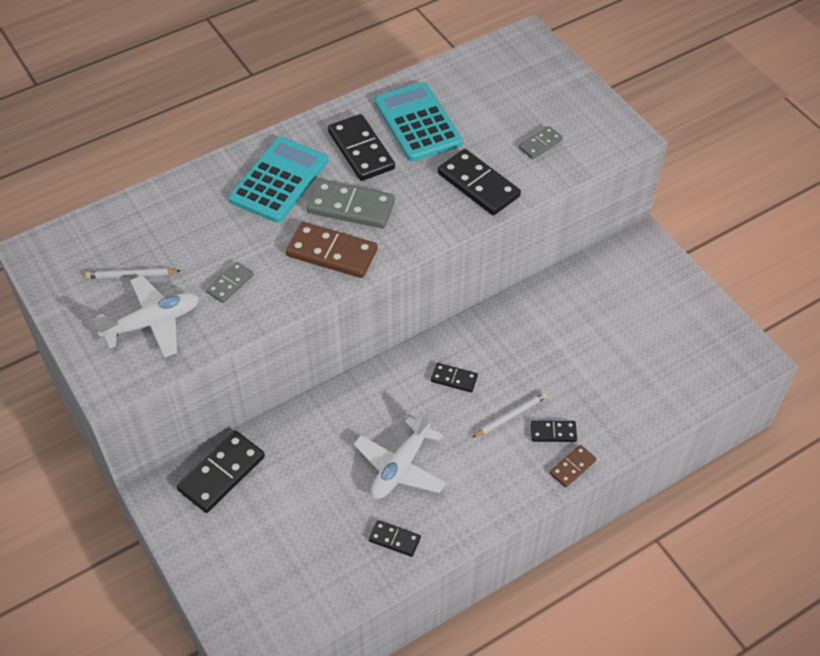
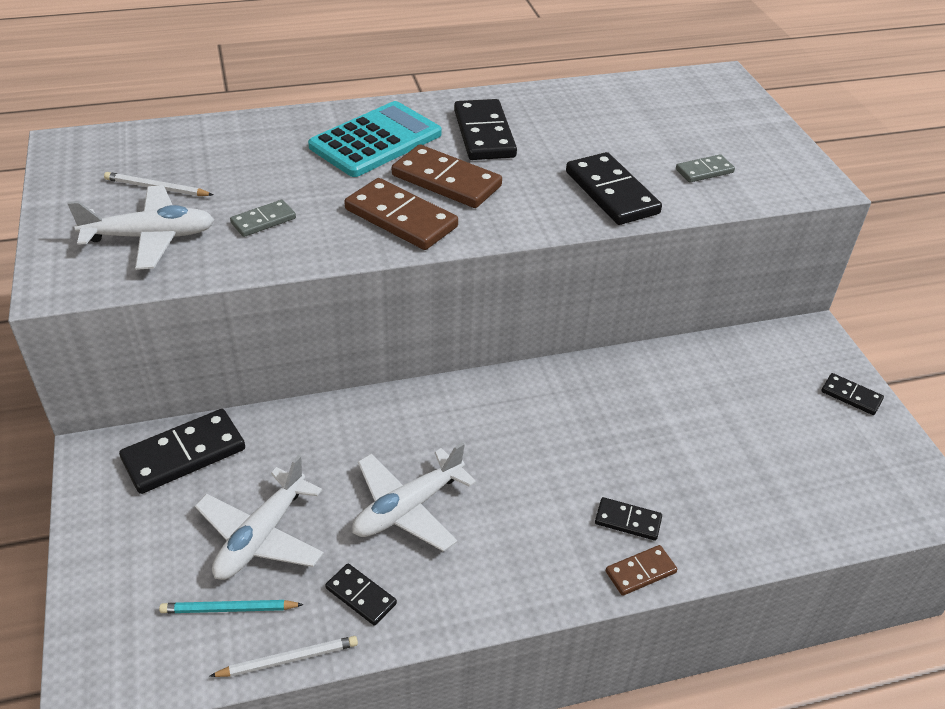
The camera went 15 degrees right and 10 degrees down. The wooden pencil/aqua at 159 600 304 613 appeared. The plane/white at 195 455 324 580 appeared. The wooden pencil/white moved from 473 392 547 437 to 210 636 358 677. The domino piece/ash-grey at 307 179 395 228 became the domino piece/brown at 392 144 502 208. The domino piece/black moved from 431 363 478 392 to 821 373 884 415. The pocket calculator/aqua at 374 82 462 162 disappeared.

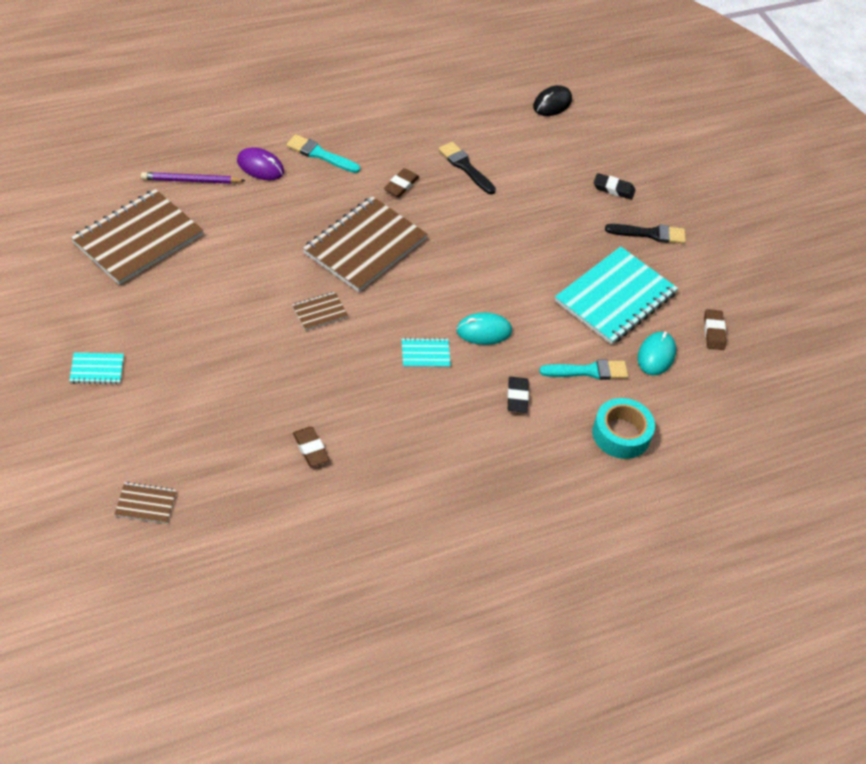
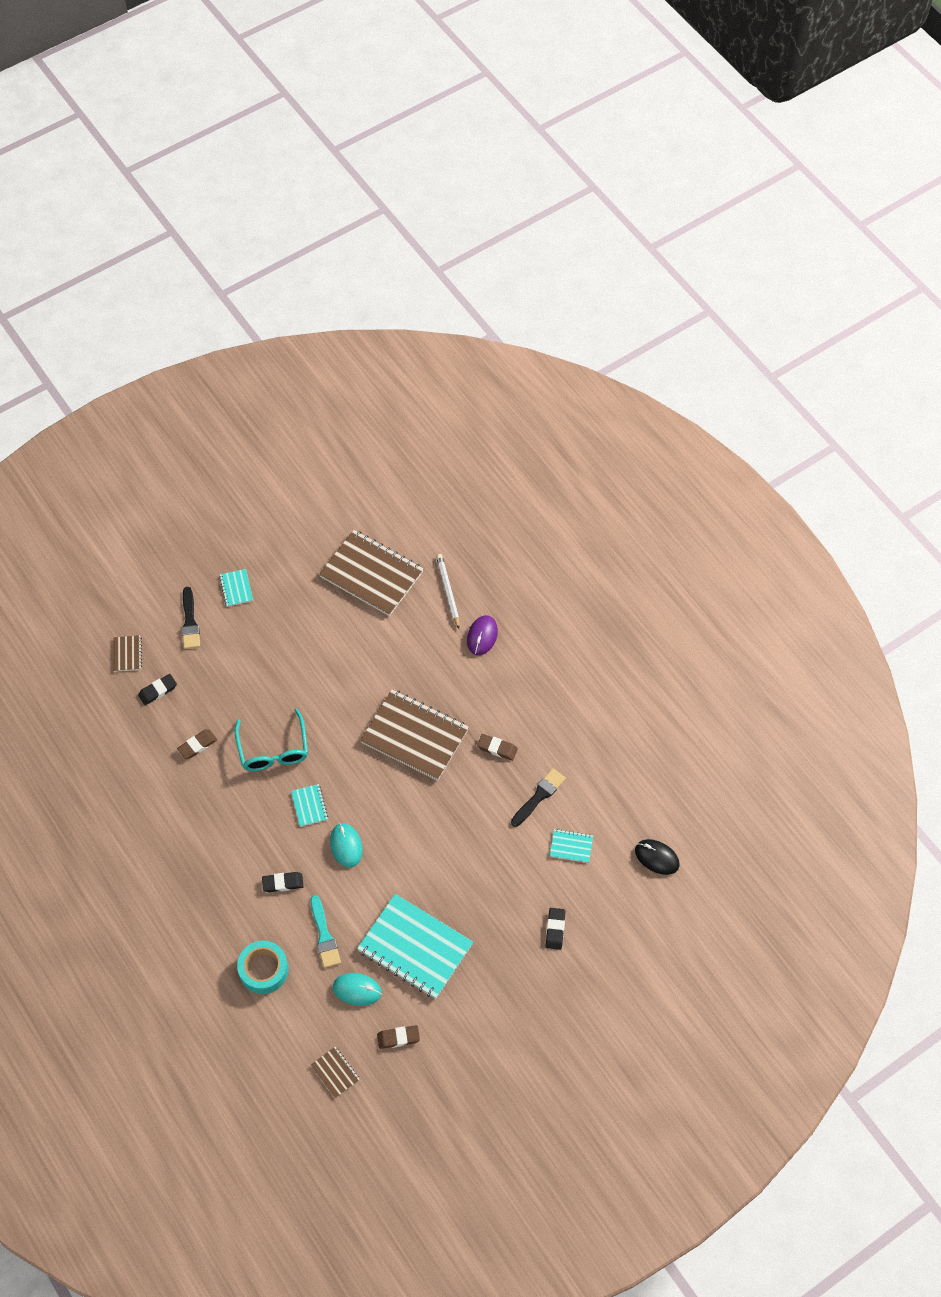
The camera went 85 degrees right and 10 degrees up. The pencil eraser/black at 138 674 177 705 appeared. The brush/black moved from 605 224 686 244 to 182 587 200 649. The eyeglasses/aqua at 235 708 308 771 appeared. The exercise book/brown moved from 292 292 348 331 to 311 1047 360 1099. The wooden pencil/royal purple at 141 172 246 184 became the wooden pencil/white at 436 554 459 629. The exercise book/aqua at 550 829 593 863 appeared. The brush/aqua at 286 134 360 173 disappeared.

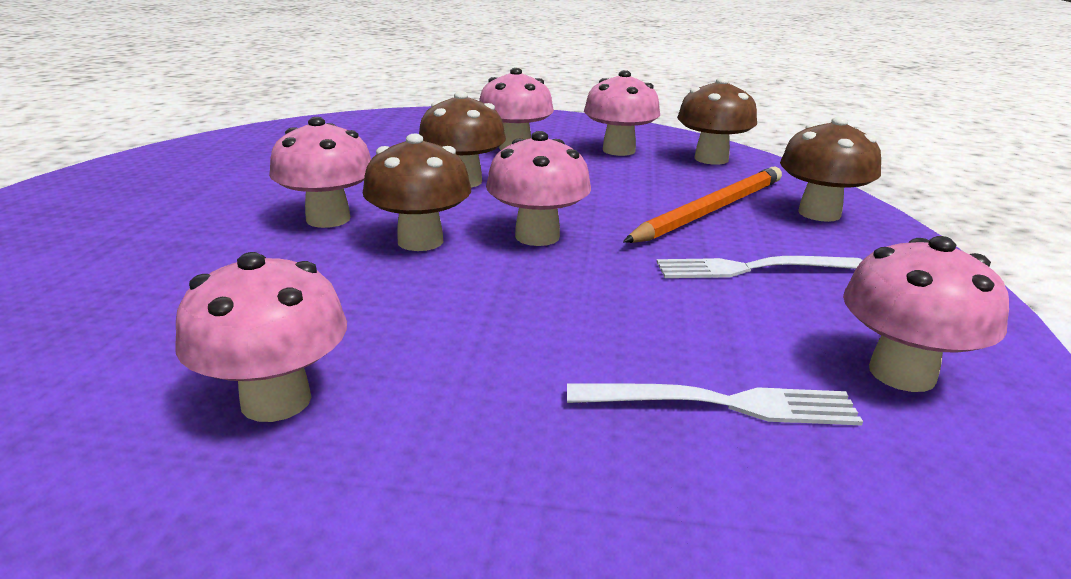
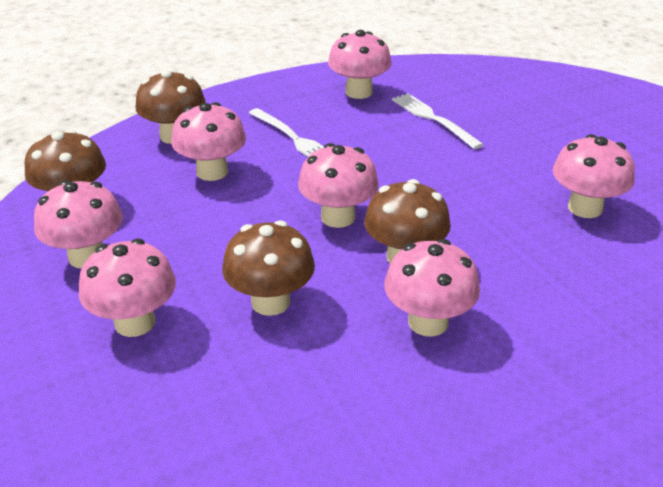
The camera went 125 degrees left and 10 degrees up. The wooden pencil/orange at 623 167 782 243 was replaced by the mushroom/rose-pink at 171 102 246 181.

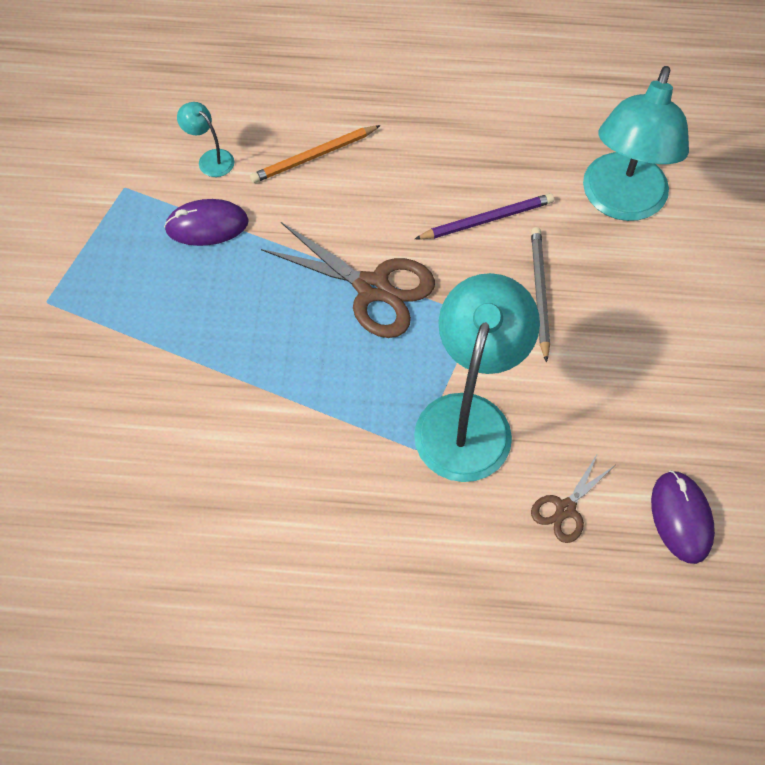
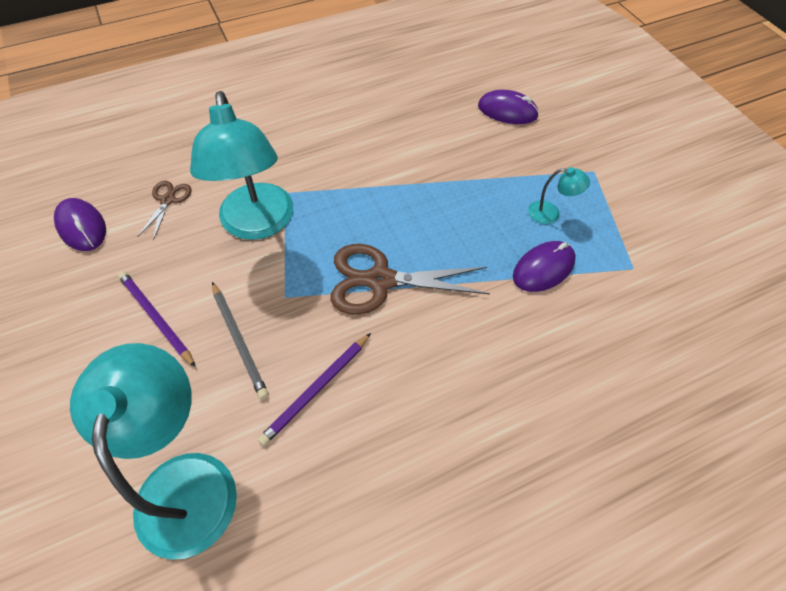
The camera went 150 degrees right and 5 degrees down. The wooden pencil/royal purple at 118 271 196 367 appeared. The mouse/royal purple at 478 90 539 124 appeared. The reading lamp/aqua moved from 177 102 234 177 to 528 167 590 224. The wooden pencil/orange at 250 125 381 183 disappeared.

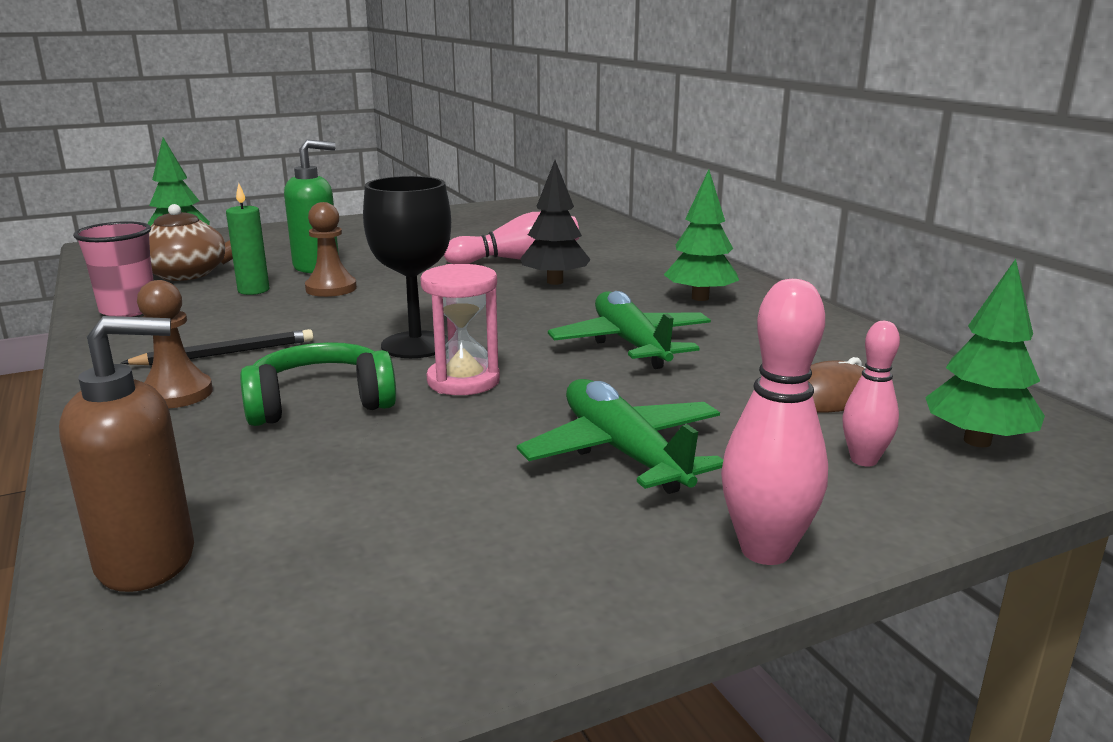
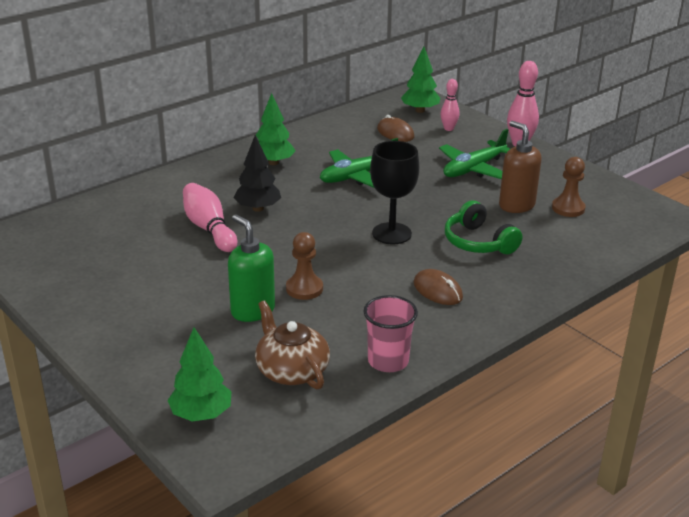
The camera went 105 degrees left and 10 degrees up. The wooden pencil/black at 121 329 314 365 was replaced by the mouse/brown at 414 269 463 305. The pump bottle/brown moved from 59 316 194 592 to 499 121 542 213. The chess pawn/brown moved from 137 280 213 409 to 552 157 586 217. The pillar candle/emerald at 226 183 269 295 disappeared. The hourglass/rose-pink at 420 264 500 395 disappeared.

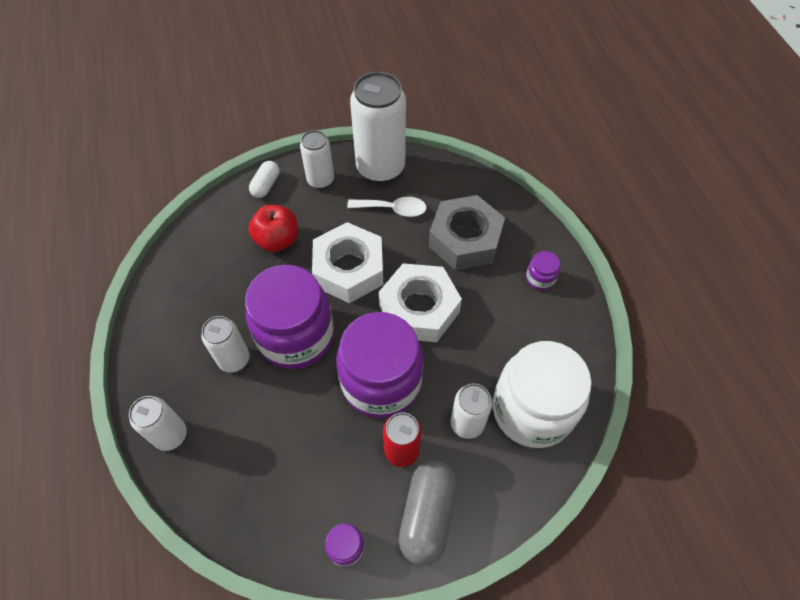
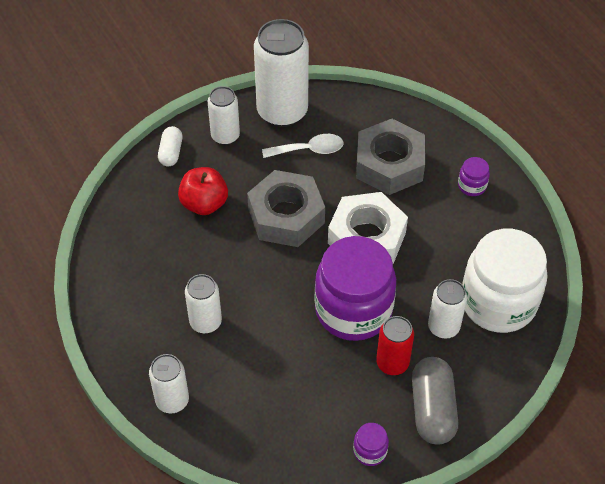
The camera went 15 degrees left and 5 degrees down. The hex nut/white at 312 222 383 303 became the hex nut/ash-grey at 247 170 325 247. The jam jar/royal purple at 245 265 334 369 disappeared.

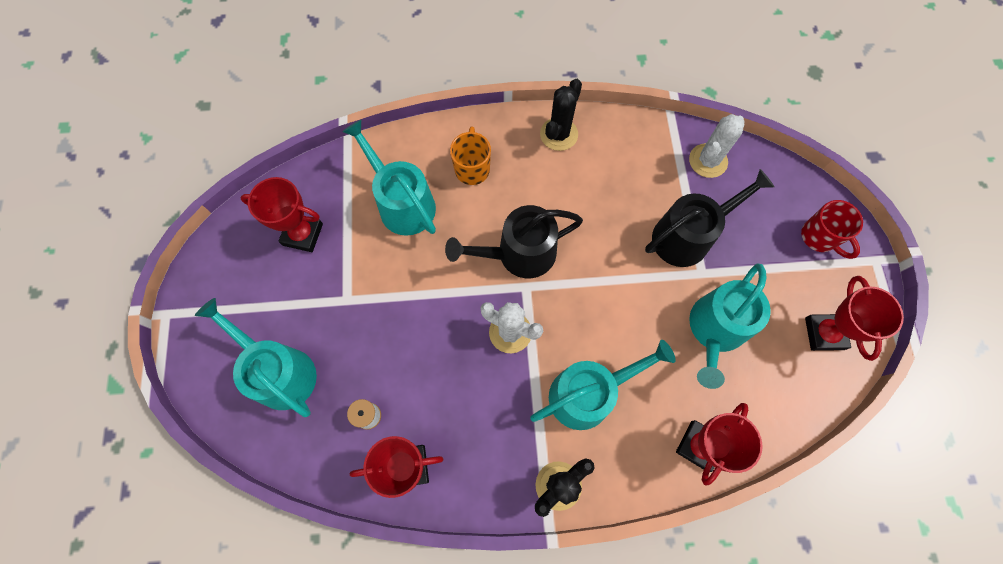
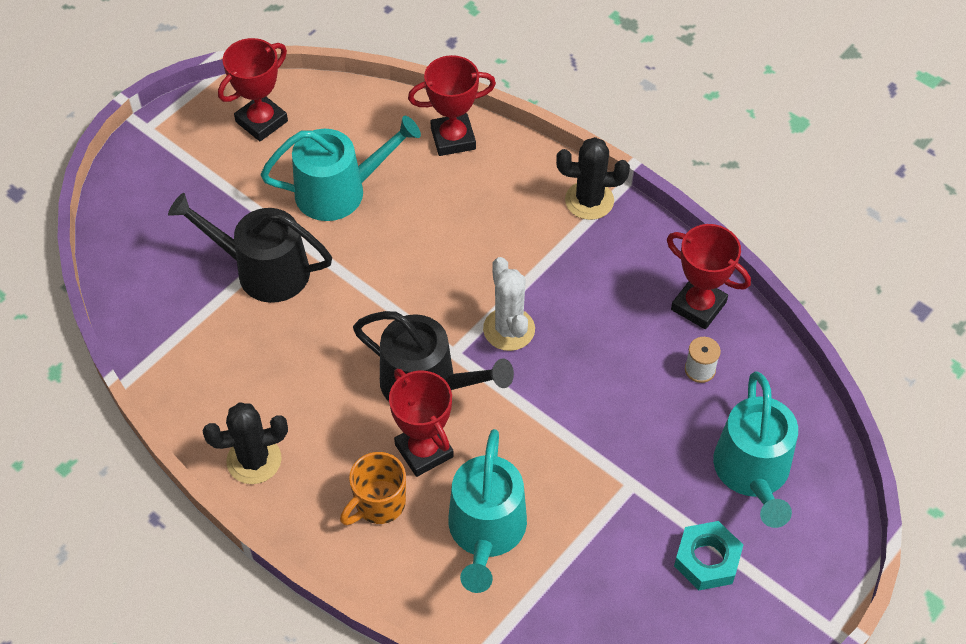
The camera went 135 degrees left and 15 degrees down. The trophy/scarlet moved from 240 177 323 252 to 389 369 454 477. The hex nut/aqua at 674 521 743 590 appeared. The watering pot/aqua at 530 340 676 430 disappeared. The prickly plant/white at 689 114 744 178 disappeared. The mug/scarlet at 801 200 863 259 disappeared.

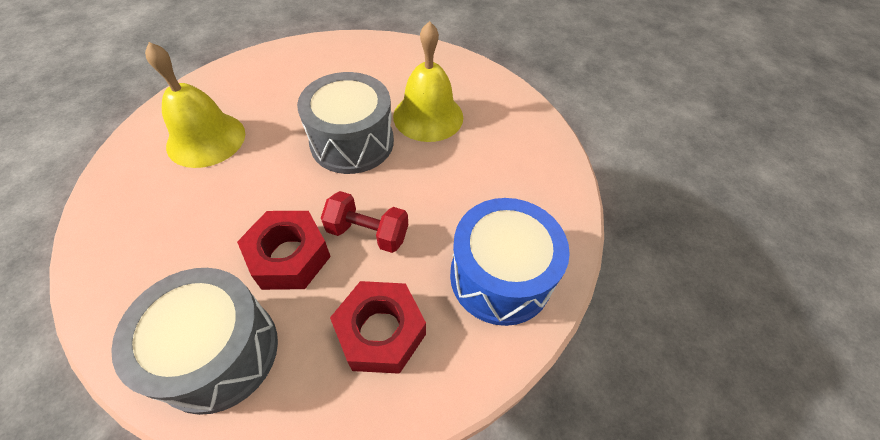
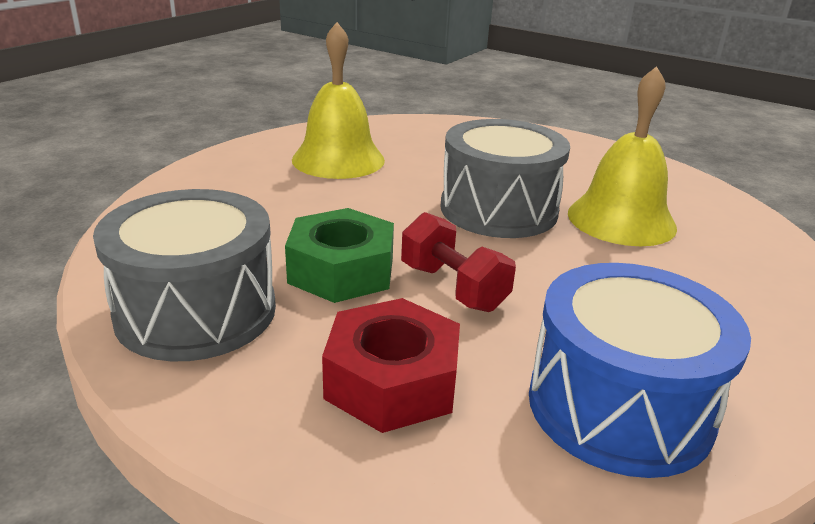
The camera went 35 degrees right and 25 degrees down. The hex nut/scarlet at 237 211 331 290 became the hex nut/emerald at 285 208 394 303.

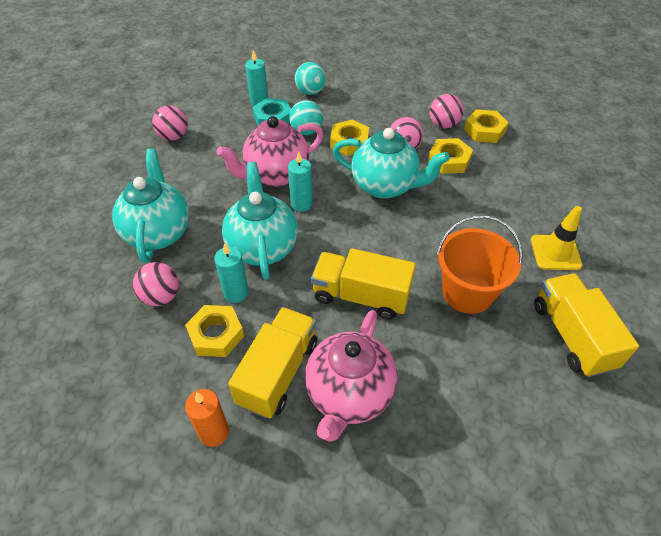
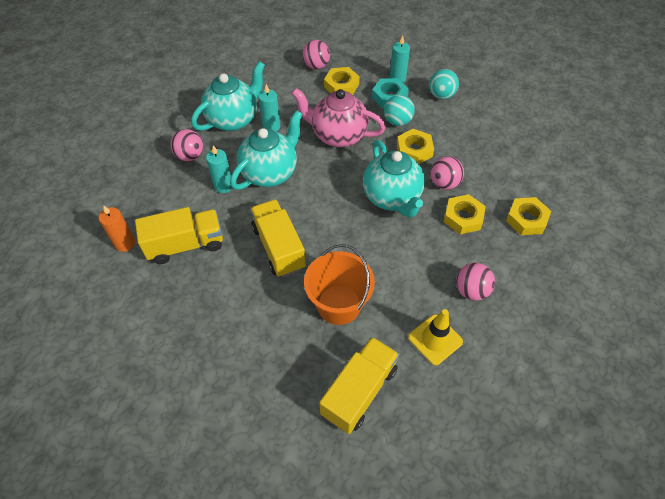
The camera went 50 degrees right and 5 degrees up. The pillar candle/aqua moved from 288 152 313 212 to 258 84 281 132. The hex nut/yellow moved from 185 305 244 357 to 324 67 360 95. The play ball/rose-pink moved from 430 94 464 128 to 456 263 495 301. The tea pot/rose-pink at 305 310 398 442 disappeared.

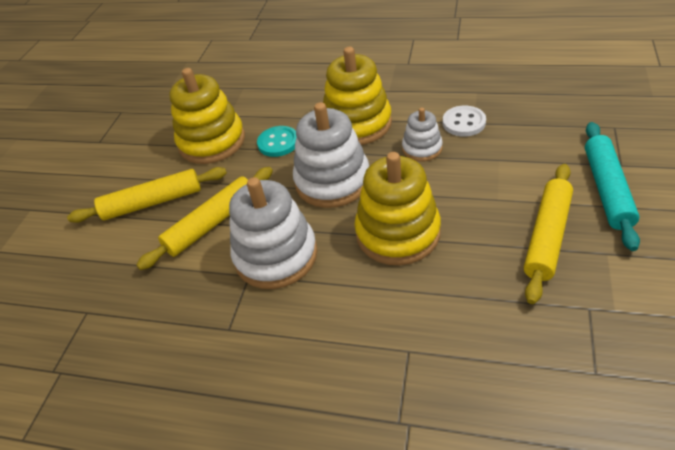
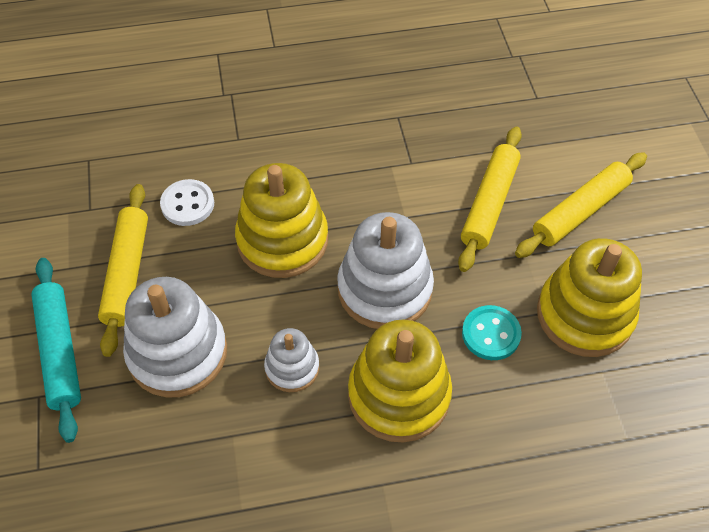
The camera went 150 degrees right and 10 degrees up. The ring stacker/white moved from 229 177 318 289 to 123 277 227 397. The sewing button/white moved from 443 106 486 137 to 160 179 214 226.

